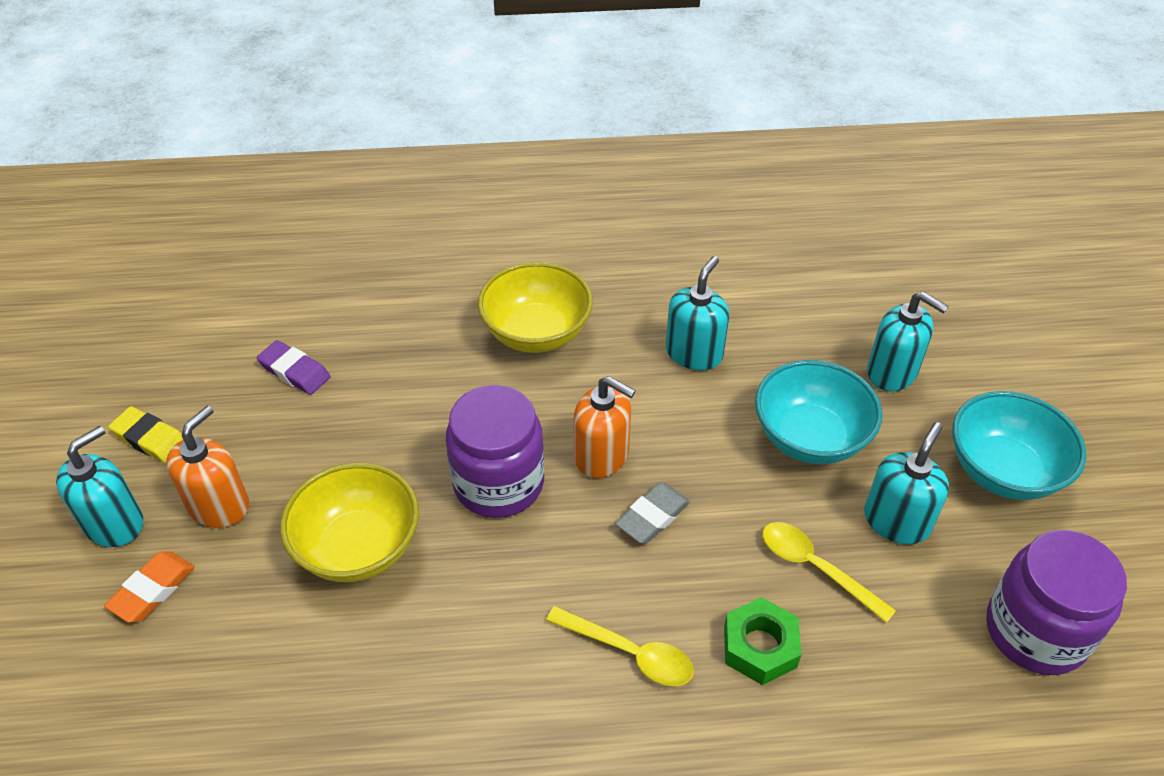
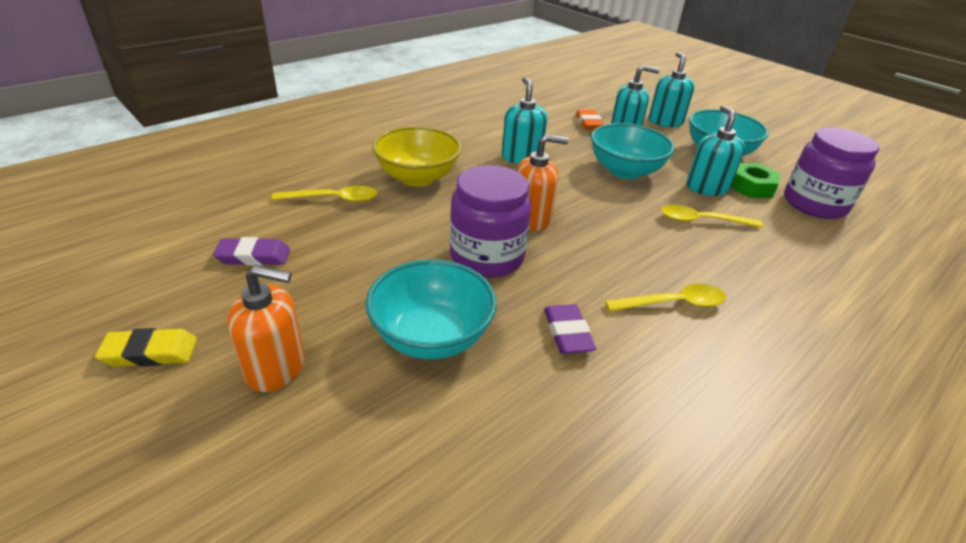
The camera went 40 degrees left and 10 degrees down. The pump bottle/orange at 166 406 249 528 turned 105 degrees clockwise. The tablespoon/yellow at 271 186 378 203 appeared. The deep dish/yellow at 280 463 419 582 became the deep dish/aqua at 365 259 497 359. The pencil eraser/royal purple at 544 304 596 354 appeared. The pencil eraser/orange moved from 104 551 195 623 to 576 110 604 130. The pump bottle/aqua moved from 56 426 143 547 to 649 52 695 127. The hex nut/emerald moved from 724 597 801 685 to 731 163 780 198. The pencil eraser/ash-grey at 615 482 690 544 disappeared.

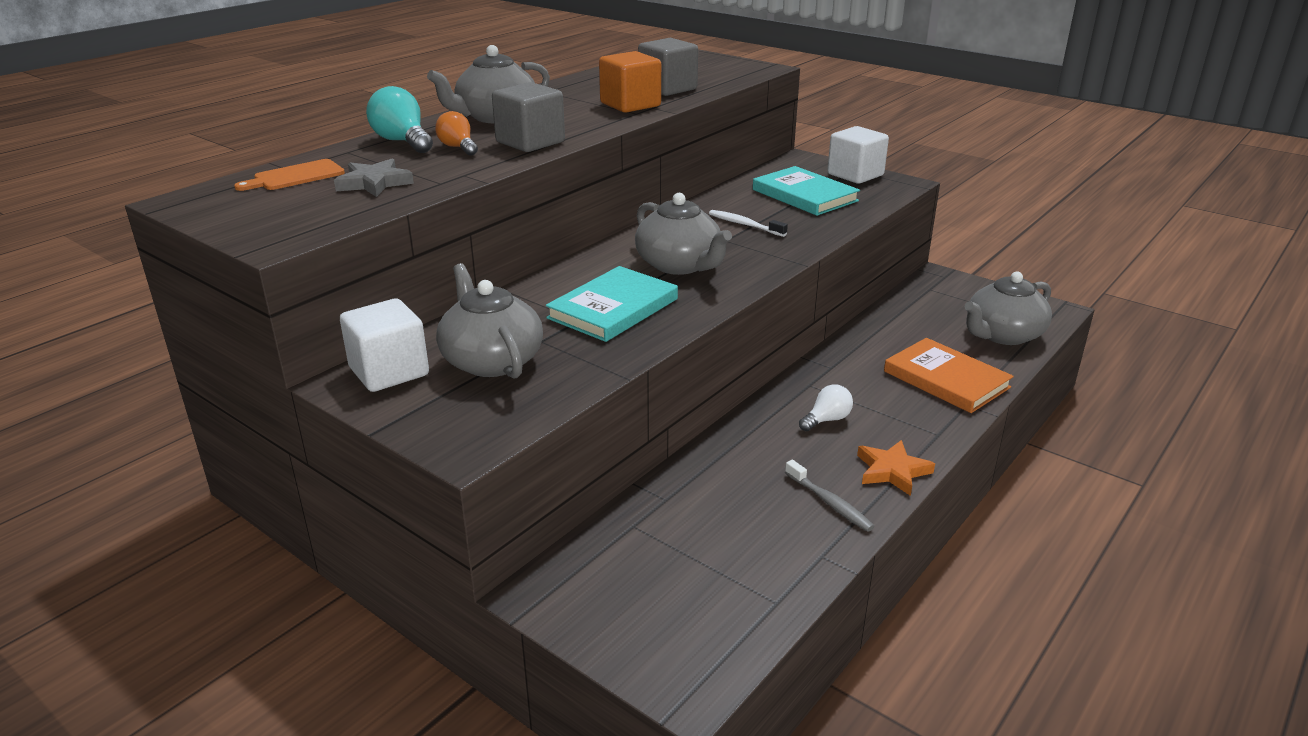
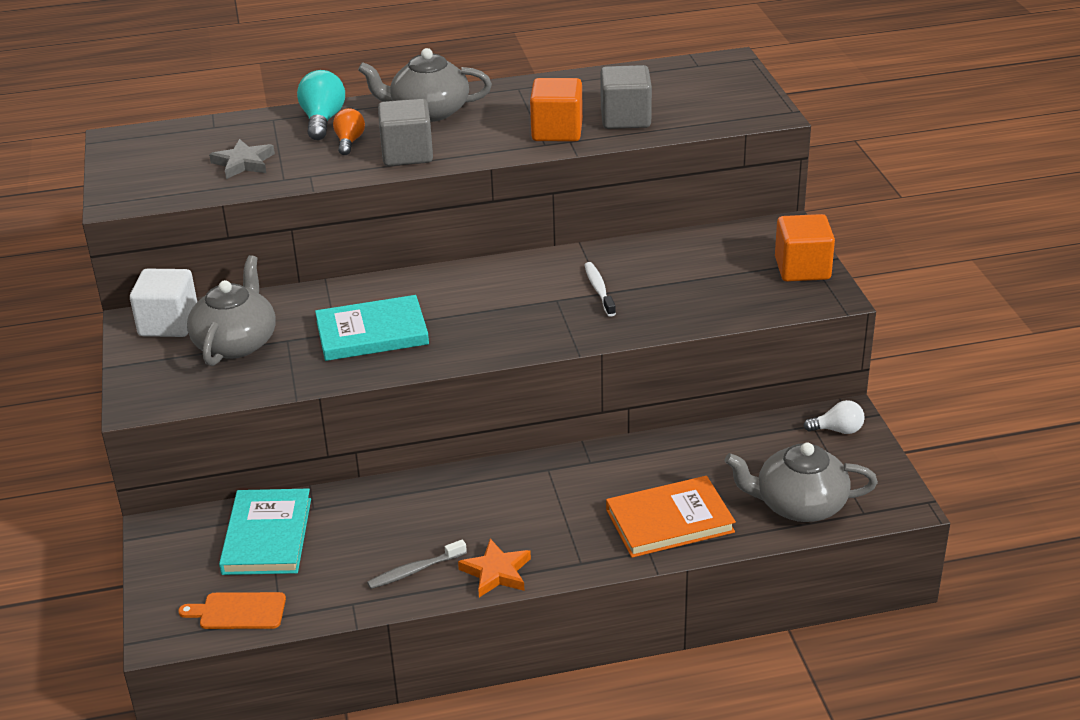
The camera went 40 degrees right and 5 degrees up. The cutting board/orange moved from 234 159 345 191 to 178 592 286 629. The book/aqua moved from 753 166 860 216 to 219 488 311 575. The tooth brush/ash-grey at 785 460 874 532 turned 60 degrees clockwise. The book/orange at 884 338 1014 413 turned 75 degrees clockwise. The solid cube/white at 827 126 889 184 became the solid cube/orange at 775 214 835 282. The bulb/white moved from 799 384 853 431 to 803 400 865 434. The tea pot/ash-grey at 635 193 732 275 disappeared.

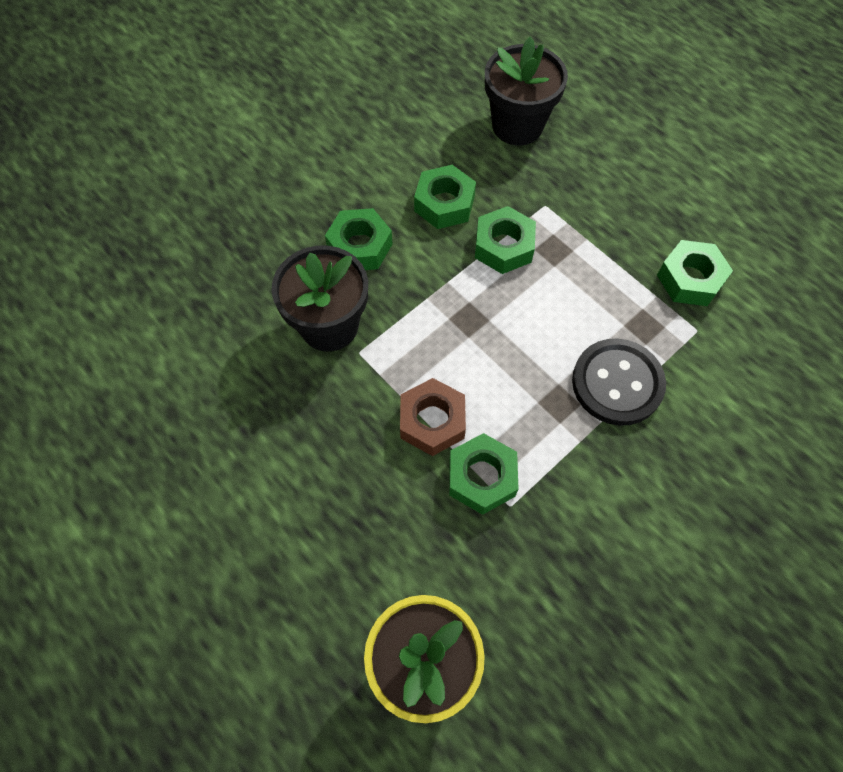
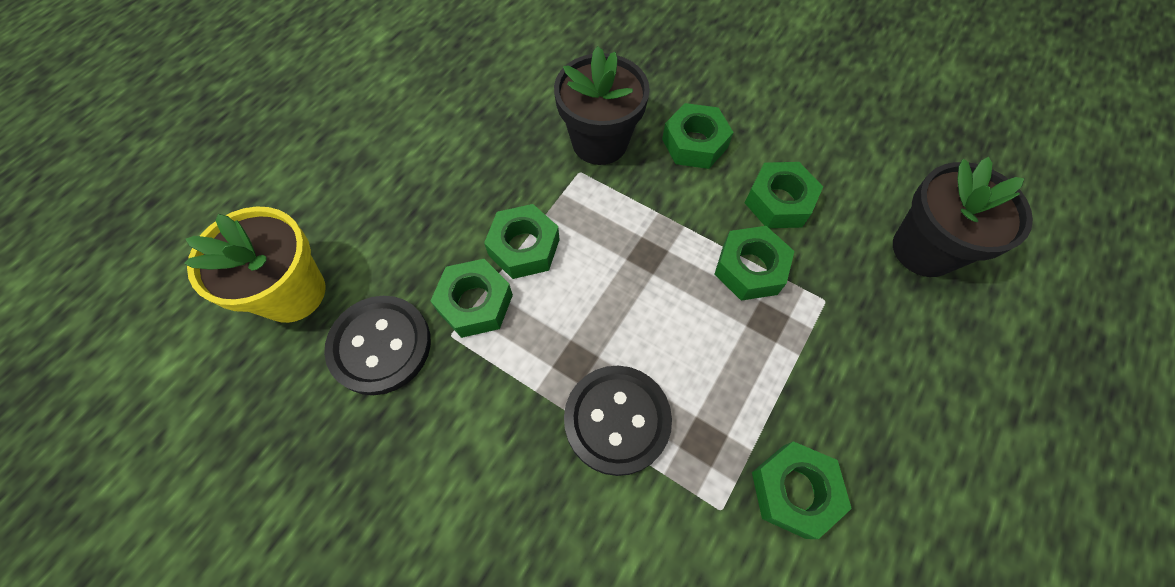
The camera went 75 degrees right and 0 degrees up. The sewing button/black at 324 296 431 395 appeared. The hex nut/brown at 400 378 466 456 became the hex nut/emerald at 484 204 560 279.

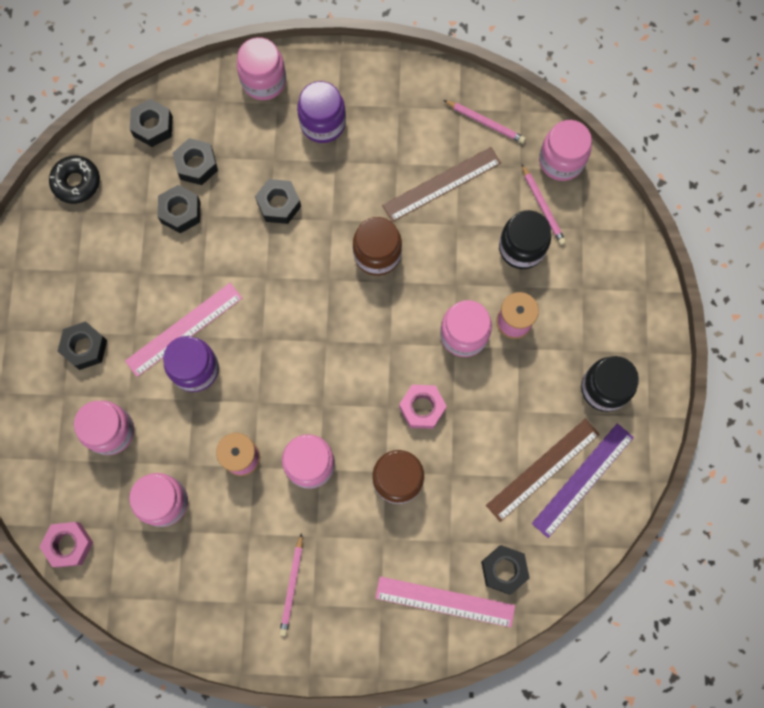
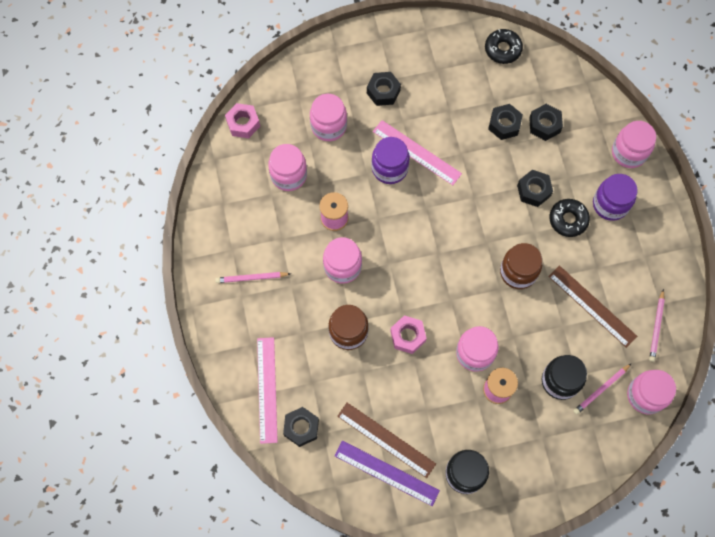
The camera went 75 degrees right and 5 degrees down. The donut/black at 549 199 590 237 appeared. The hex nut/black at 130 99 173 147 disappeared.

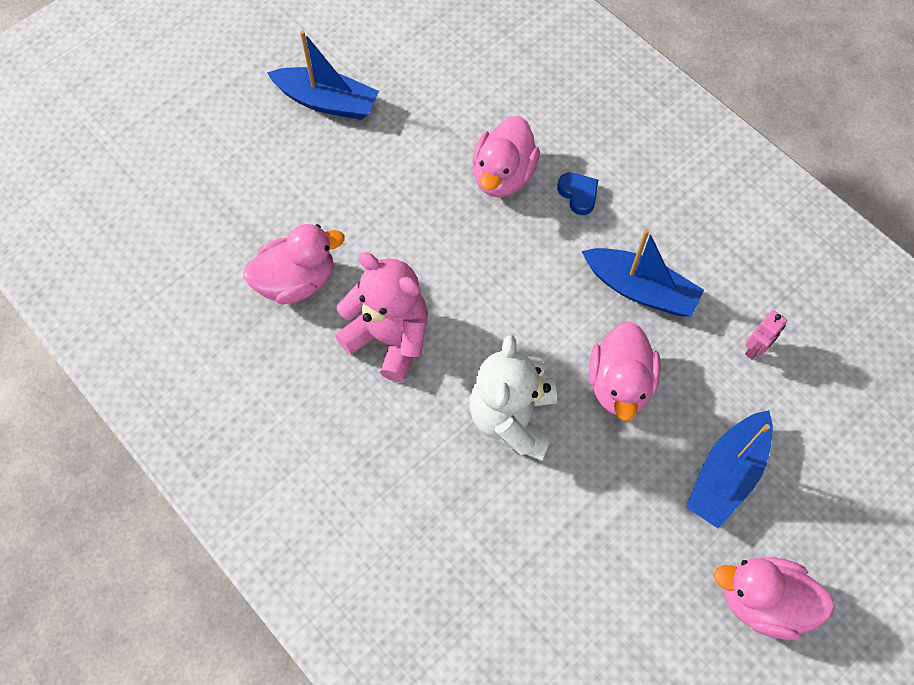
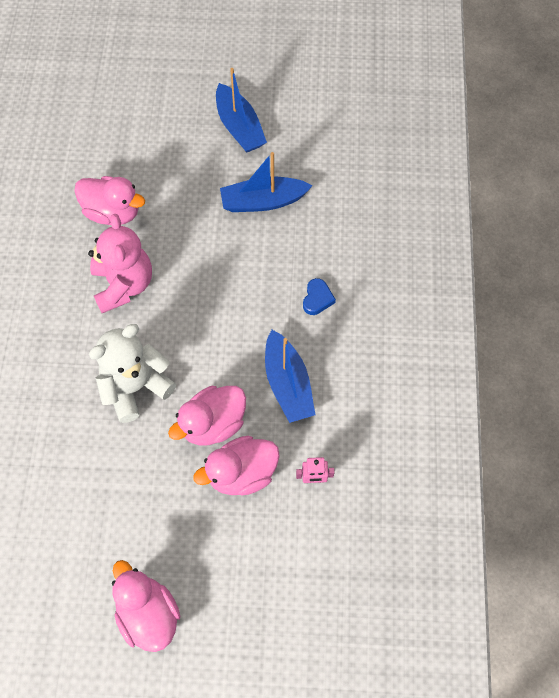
The camera went 45 degrees right and 0 degrees up. The rubber duck/rose-pink moved from 472 116 540 197 to 193 436 280 495. The toy boat/royal blue moved from 686 410 773 529 to 220 152 313 212.

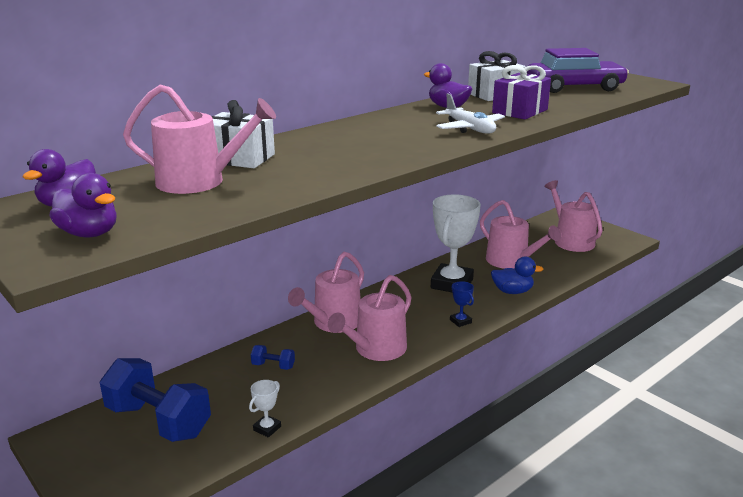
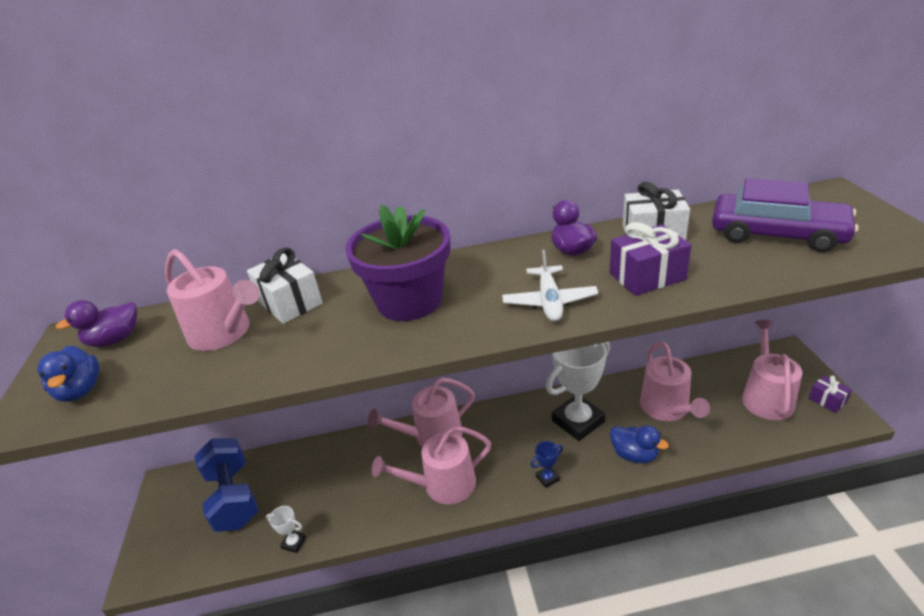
The camera went 35 degrees right and 10 degrees up. The rubber duck/royal purple at 49 173 116 237 became the rubber duck/royal blue at 37 346 100 402. The trophy/white at 249 380 281 438 turned 45 degrees clockwise. The plant pot/royal purple at 345 205 451 321 appeared. The trophy/royal blue at 450 281 474 327 turned 60 degrees clockwise. The gift/royal purple at 809 375 852 413 appeared. The dumbbell/royal blue at 251 345 295 370 disappeared.

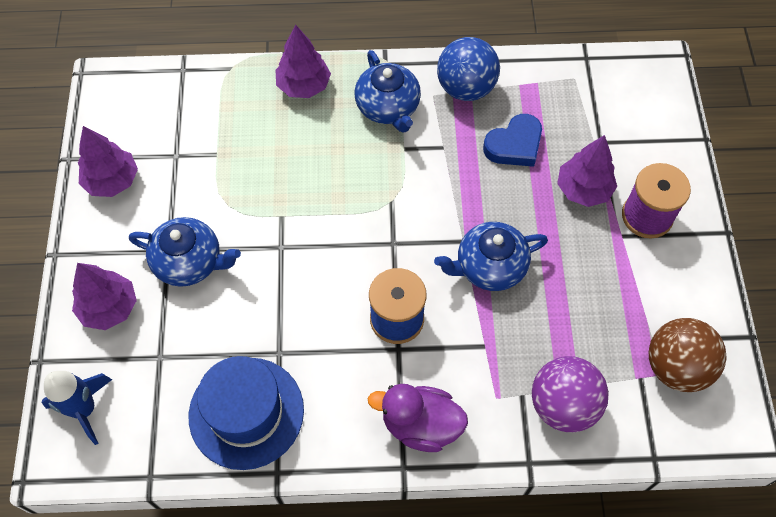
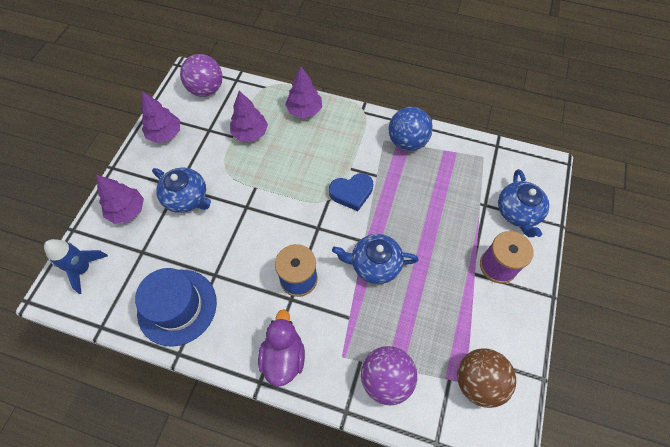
The camera went 20 degrees right and 0 degrees up. The play ball/royal purple at 180 54 222 97 appeared. The fir tree/royal purple moved from 557 135 617 207 to 230 91 268 142. The rubber duck/royal purple at 368 384 468 452 turned 60 degrees clockwise. The heart/royal blue moved from 483 114 542 167 to 329 173 373 211. The tea pot/royal blue moved from 355 50 421 133 to 498 169 549 237.

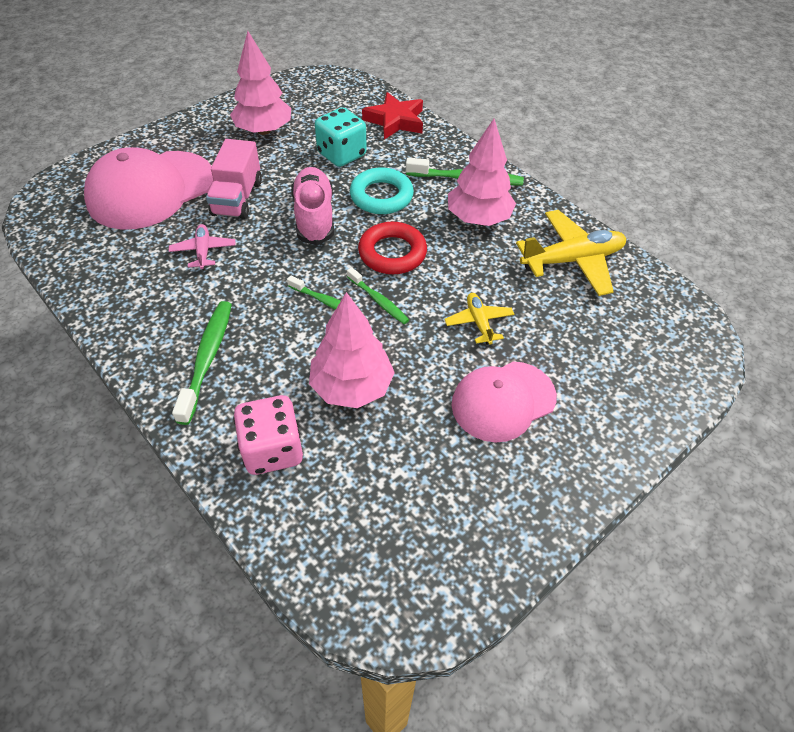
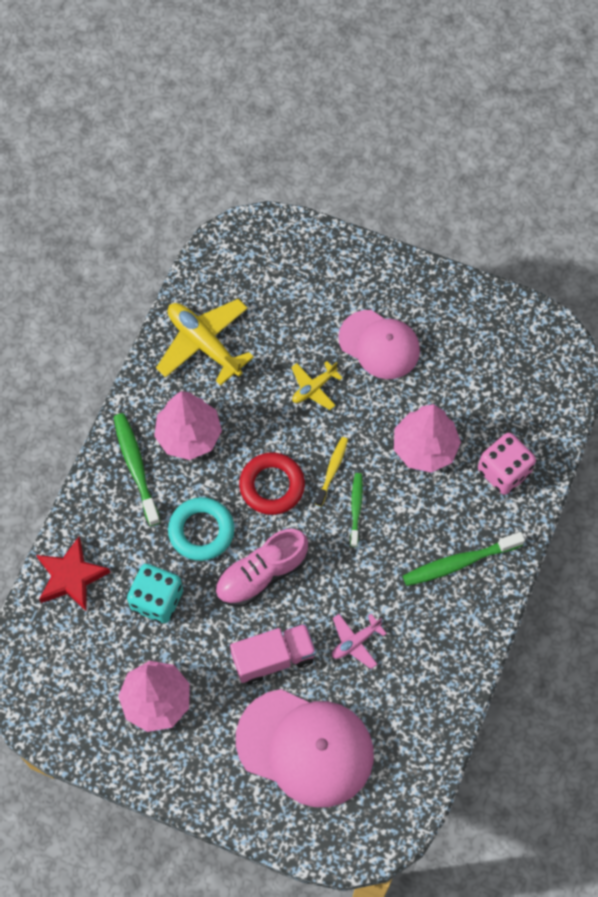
The camera went 115 degrees left and 15 degrees up. The tooth brush/emerald at 347 267 409 324 became the tooth brush/yellow at 315 437 348 506.

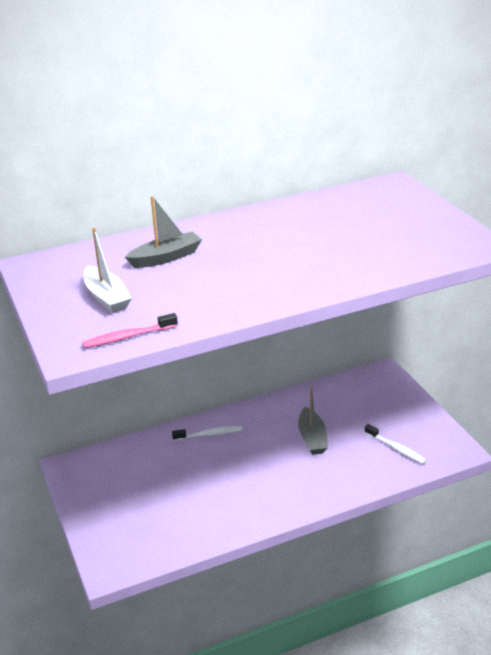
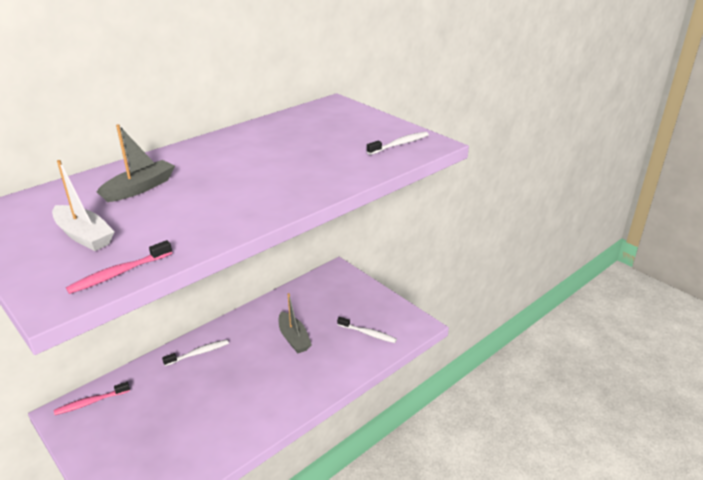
The camera went 20 degrees left and 0 degrees up. The tooth brush/rose-pink at 54 382 130 415 appeared. The tooth brush/white at 367 132 429 155 appeared.

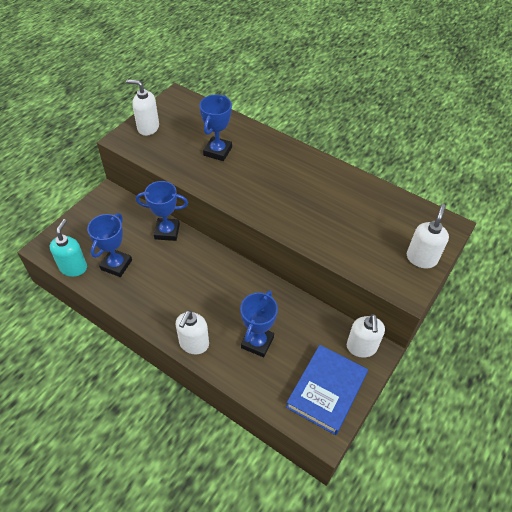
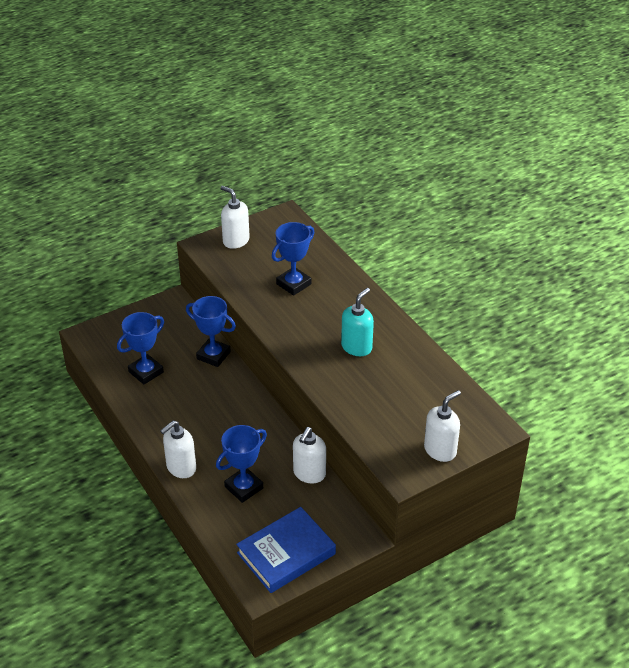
The camera went 25 degrees right and 10 degrees down. The pump bottle/white moved from 347 314 385 358 to 293 427 326 483. The pump bottle/aqua moved from 50 219 87 277 to 341 288 374 356.

